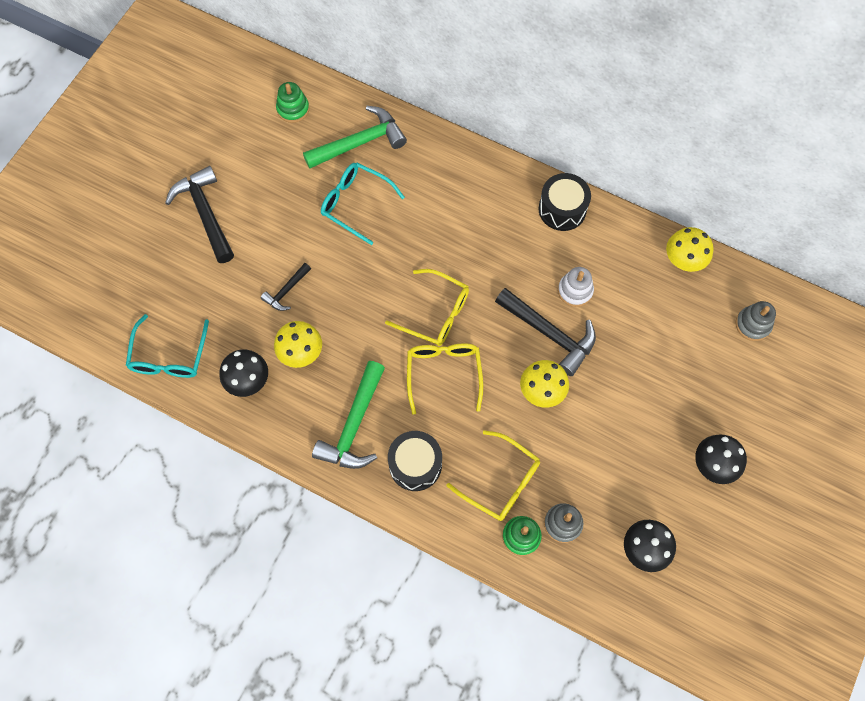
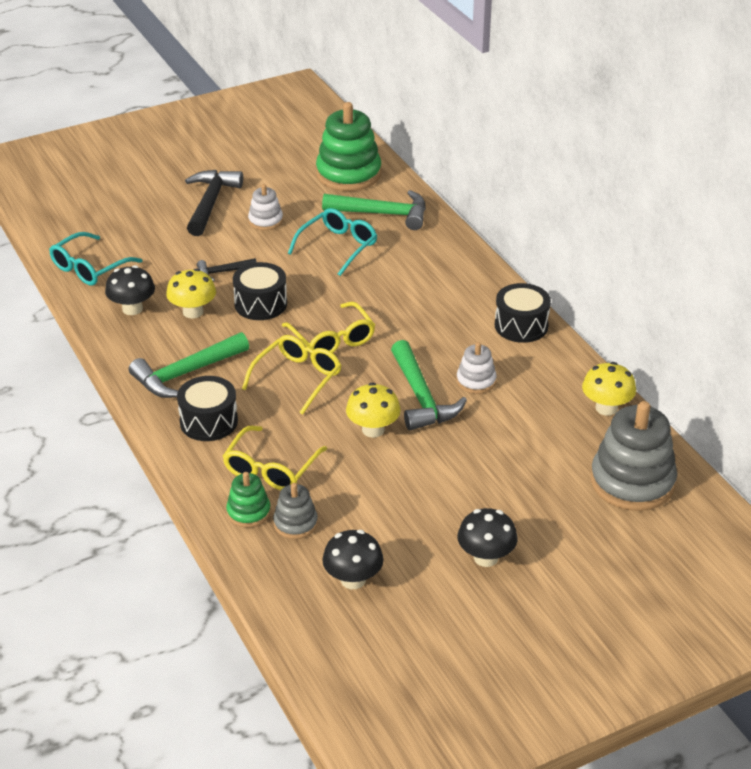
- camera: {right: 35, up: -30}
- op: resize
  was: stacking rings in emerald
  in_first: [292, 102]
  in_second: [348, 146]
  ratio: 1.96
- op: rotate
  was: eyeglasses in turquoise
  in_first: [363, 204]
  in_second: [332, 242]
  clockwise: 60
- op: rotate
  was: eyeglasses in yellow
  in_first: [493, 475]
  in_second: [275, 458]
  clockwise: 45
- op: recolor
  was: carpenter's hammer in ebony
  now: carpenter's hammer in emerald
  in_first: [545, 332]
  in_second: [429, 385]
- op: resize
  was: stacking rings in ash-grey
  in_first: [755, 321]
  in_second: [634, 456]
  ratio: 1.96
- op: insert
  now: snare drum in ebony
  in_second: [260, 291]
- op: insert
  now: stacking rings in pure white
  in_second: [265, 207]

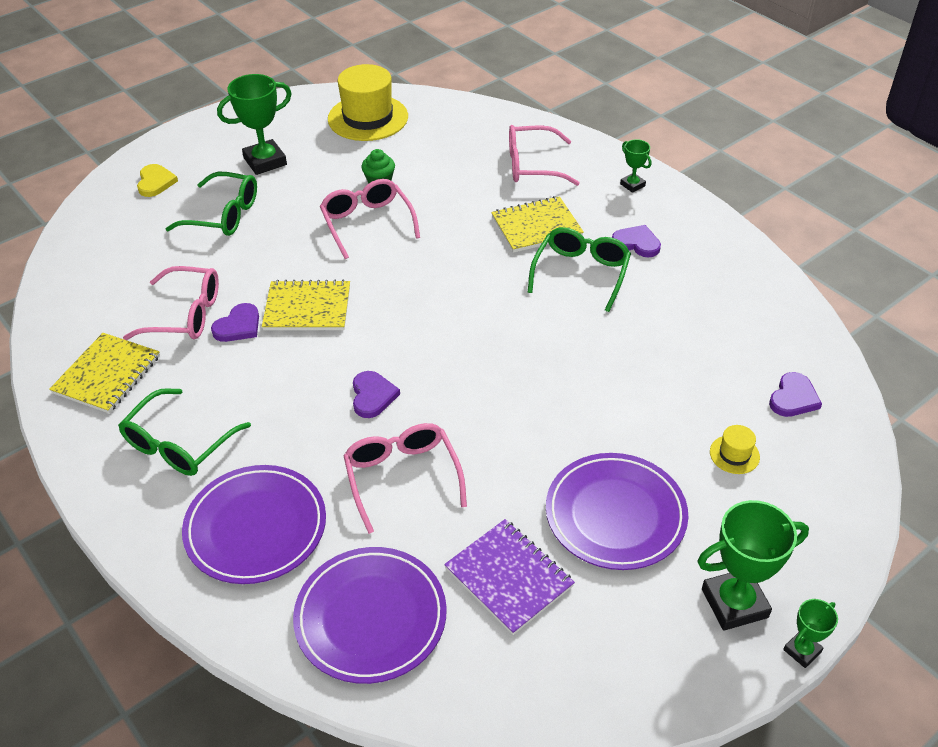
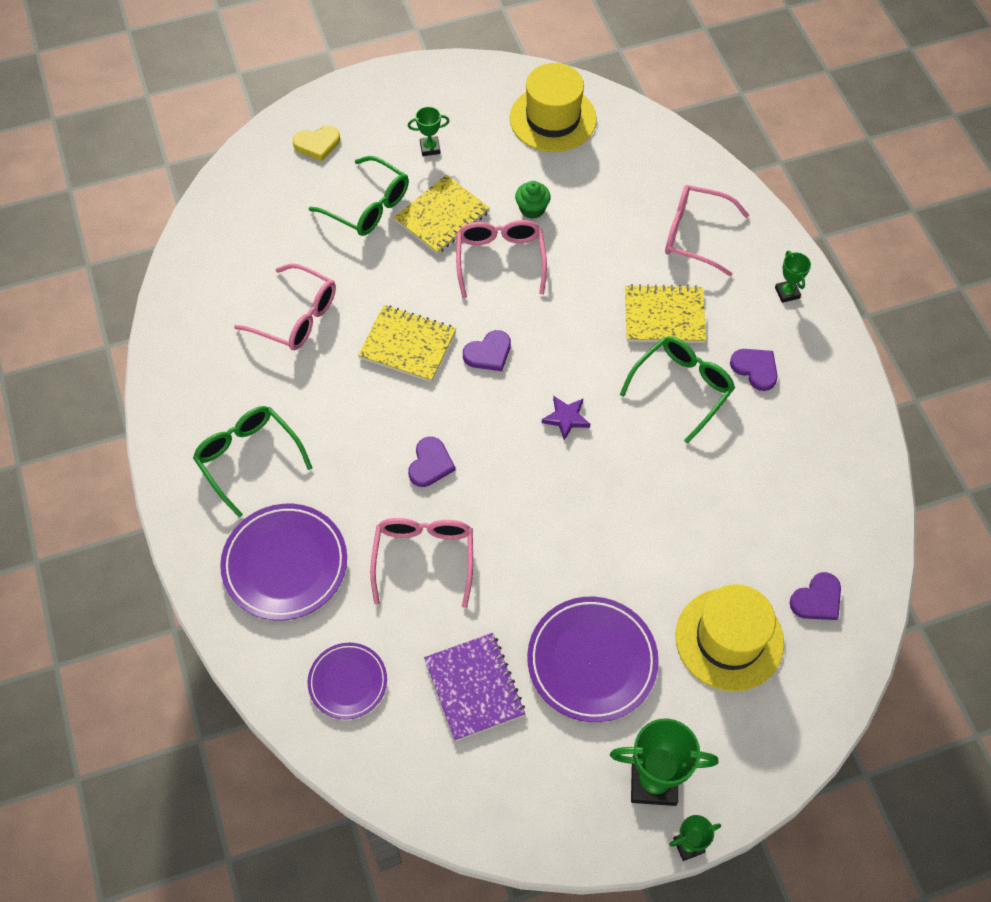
- camera: {right: 20, up: 15}
- op: move
  was: notepad in yellow
  in_first: [104, 373]
  in_second: [442, 214]
- op: rotate
  was: eyeglasses in emerald
  in_first: [184, 432]
  in_second: [252, 462]
  clockwise: 90
- op: rotate
  was: heart shape in yellow
  in_first: [157, 180]
  in_second: [316, 143]
  clockwise: 60
- op: move
  was: heart shape in purple
  in_first: [235, 322]
  in_second: [487, 350]
- op: resize
  was: trophy in emerald
  in_first: [254, 124]
  in_second: [428, 131]
  ratio: 0.52
- op: resize
  was: flat dish in purple
  in_first: [370, 615]
  in_second: [347, 681]
  ratio: 0.6
- op: resize
  was: top hat in yellow
  in_first: [735, 449]
  in_second: [729, 638]
  ratio: 2.27
- op: insert
  now: star shape in purple
  in_second: [566, 418]

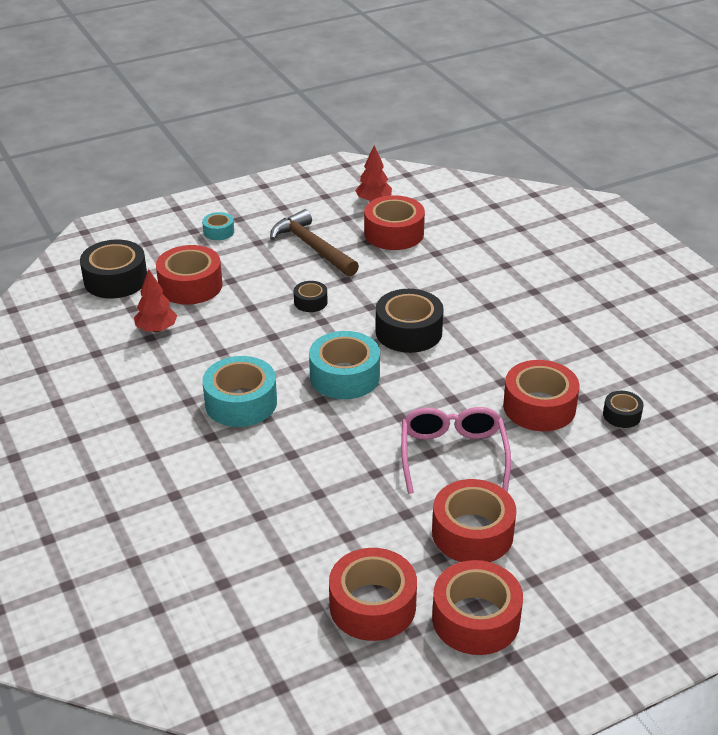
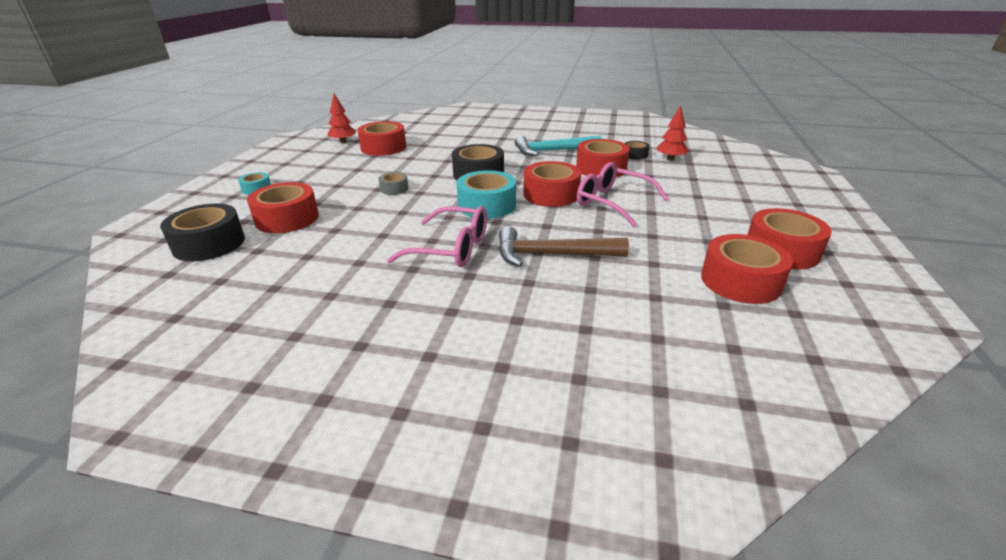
- camera: {right: -50, up: -5}
- op: move
  was: fir tree in red
  in_first: [155, 300]
  in_second: [673, 133]
- op: replace
  was: sticky tape in turquoise
  now: eyeglasses in rosy
  in_first: [239, 391]
  in_second: [437, 236]
- op: move
  was: carpenter's hammer in dark brown
  in_first: [314, 243]
  in_second: [564, 246]
- op: recolor
  was: sticky tape in ebony
  now: sticky tape in ash-grey
  in_first: [311, 296]
  in_second: [393, 183]
- op: move
  was: sticky tape in red
  in_first: [474, 520]
  in_second: [552, 184]
- op: insert
  now: carpenter's hammer in turquoise
  in_second: [558, 145]

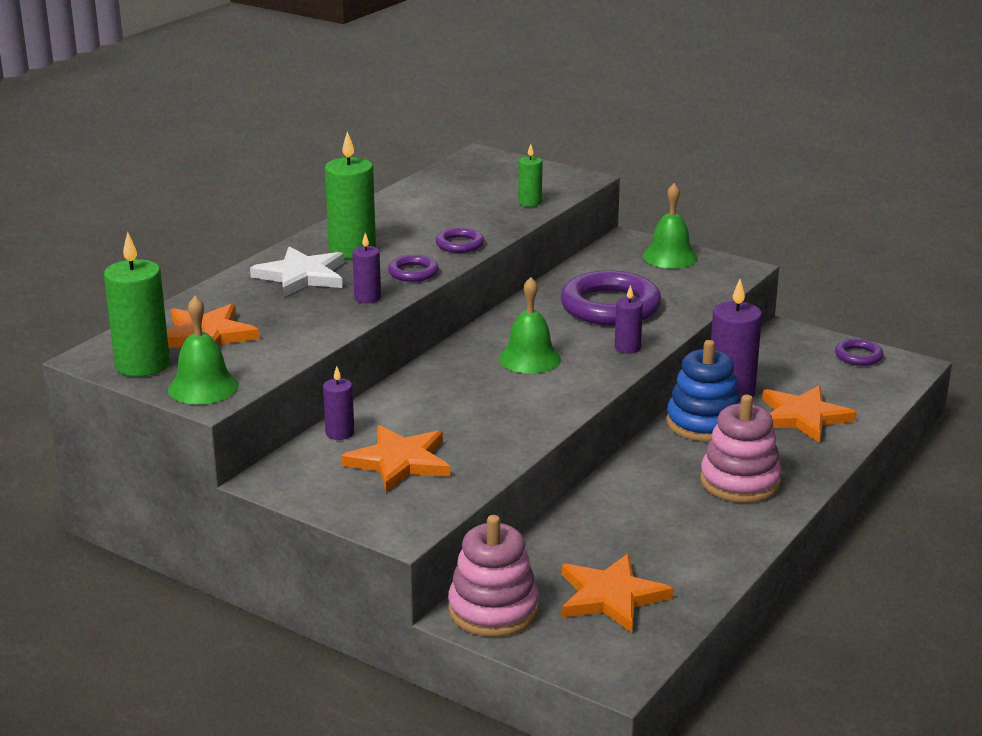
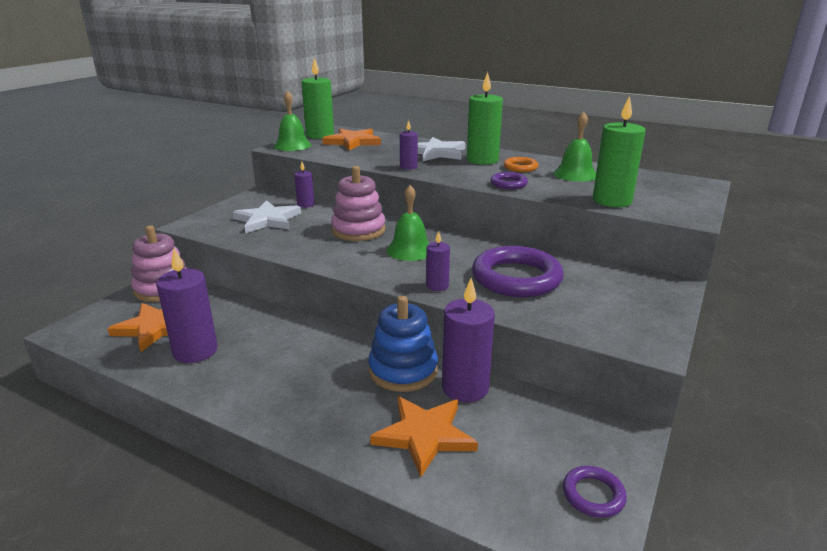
- camera: {right: 85, up: 0}
- op: recolor
  was: star shape in orange-coloured
  now: star shape in pure white
  in_first: [395, 458]
  in_second: [266, 216]
- op: delete
  was: torus in purple
  in_first: [413, 268]
- op: resize
  was: candle in emerald
  in_first: [530, 175]
  in_second: [619, 151]
  ratio: 1.87
- op: move
  was: school bell in emerald
  in_first: [670, 226]
  in_second: [574, 147]
- op: move
  was: stacking rings in rosy
  in_first: [741, 449]
  in_second: [358, 203]
- op: insert
  now: candle in purple
  in_second: [187, 305]
- op: insert
  now: torus in orange-coloured
  in_second: [521, 164]

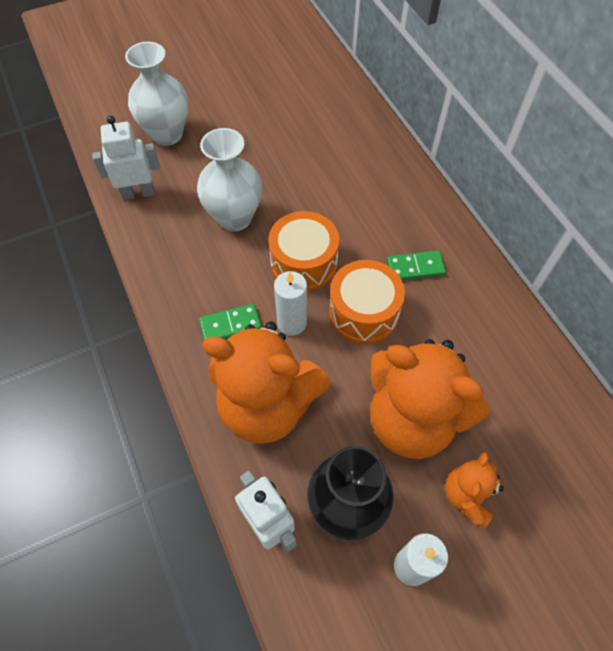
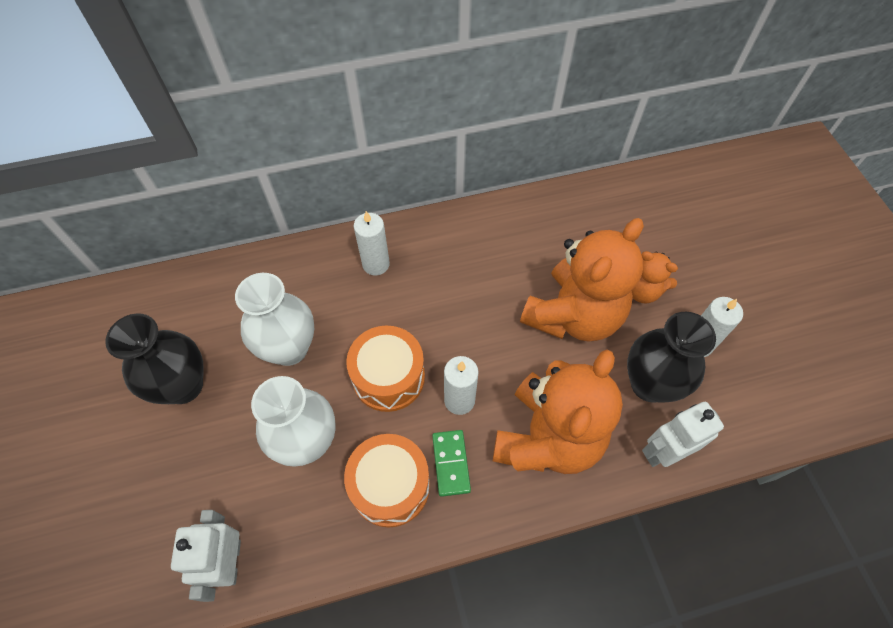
- camera: {right: -80, up: 0}
- op: move
  was: vase in pure white
  in_first: [156, 94]
  in_second: [274, 319]
- op: move
  was: snare drum in orange-coloured
  in_first: [367, 302]
  in_second: [387, 480]
- op: delete
  was: domino in emerald
  in_first: [416, 265]
- op: insert
  now: vase in ebony
  in_second: [154, 359]
- op: insert
  now: candle in pure white
  in_second: [372, 243]

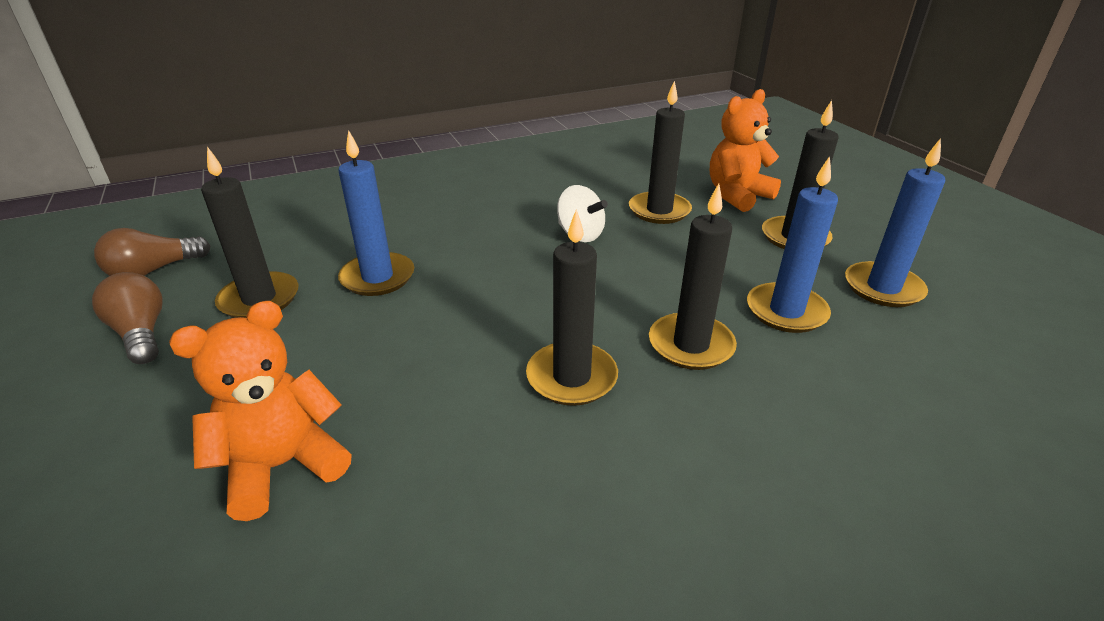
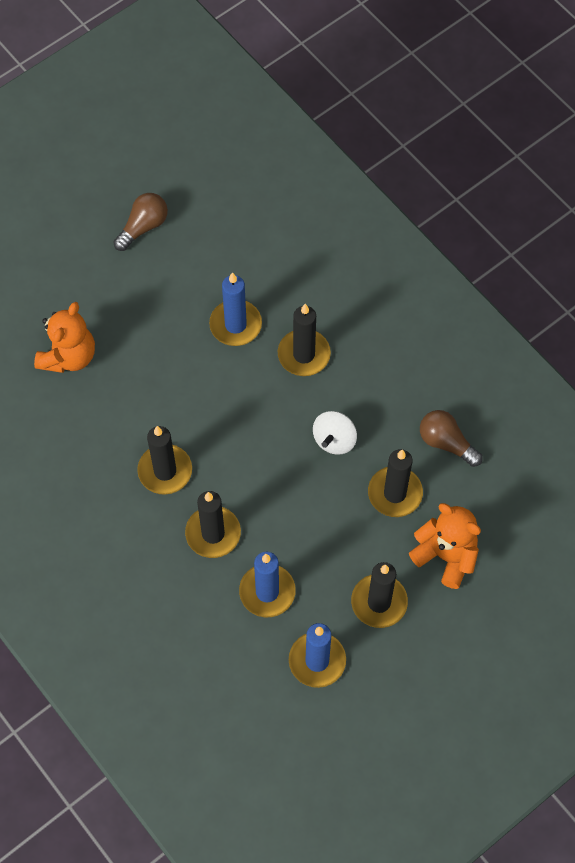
- camera: {right: 75, up: 30}
- op: move
  was: lightbulb in dark brown
  in_first: [152, 252]
  in_second: [451, 438]
- op: rotate
  was: teddy bear in orange-coloured
  in_first: [260, 411]
  in_second: [64, 337]
  clockwise: 75
- op: move
  was: candle in ebony
  in_first: [250, 232]
  in_second: [304, 340]

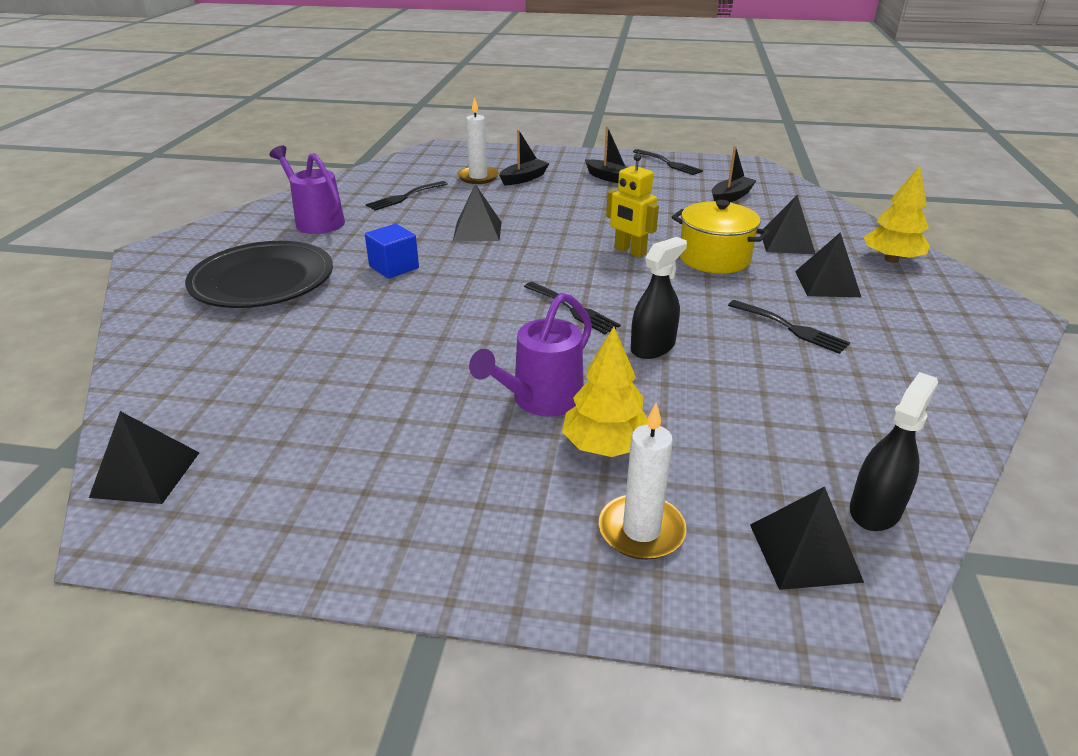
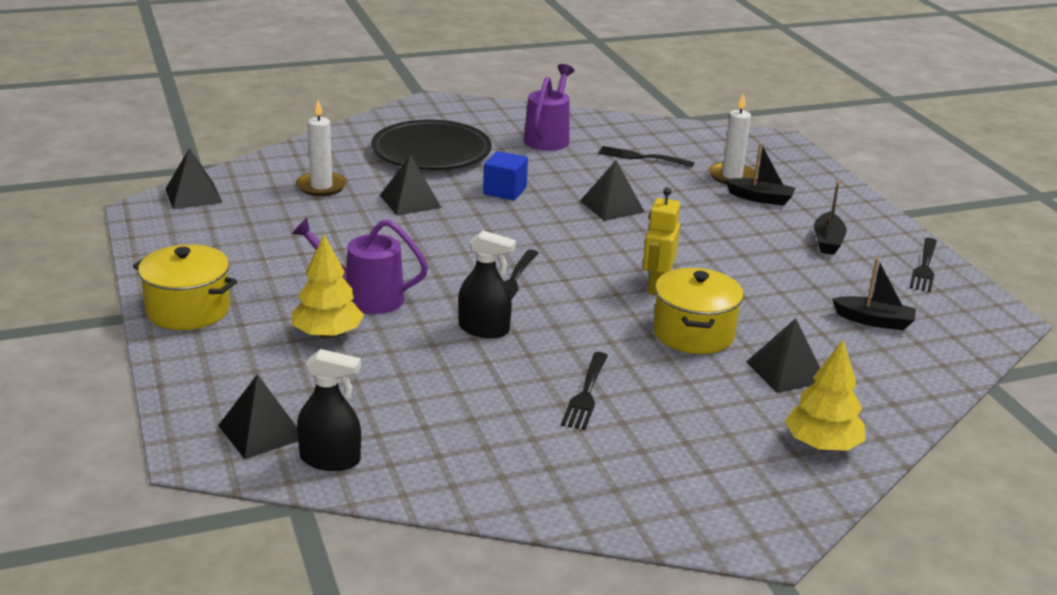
- camera: {right: 60, up: -5}
- op: move
  was: candle in pure white
  in_first: [642, 481]
  in_second: [321, 148]
- op: move
  was: pyramid shape in ebony
  in_first: [828, 264]
  in_second: [411, 185]
- op: insert
  now: cooking pot in yellow
  in_second: [185, 287]

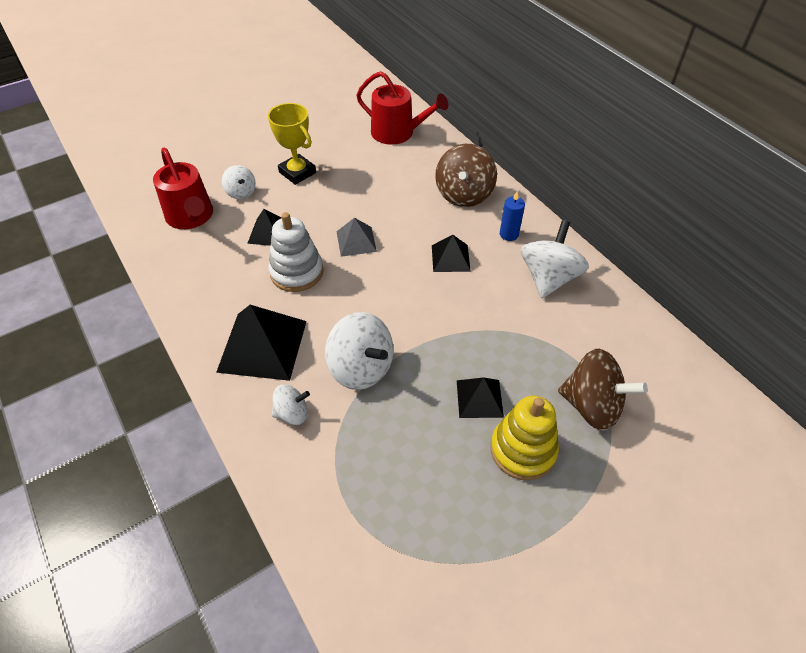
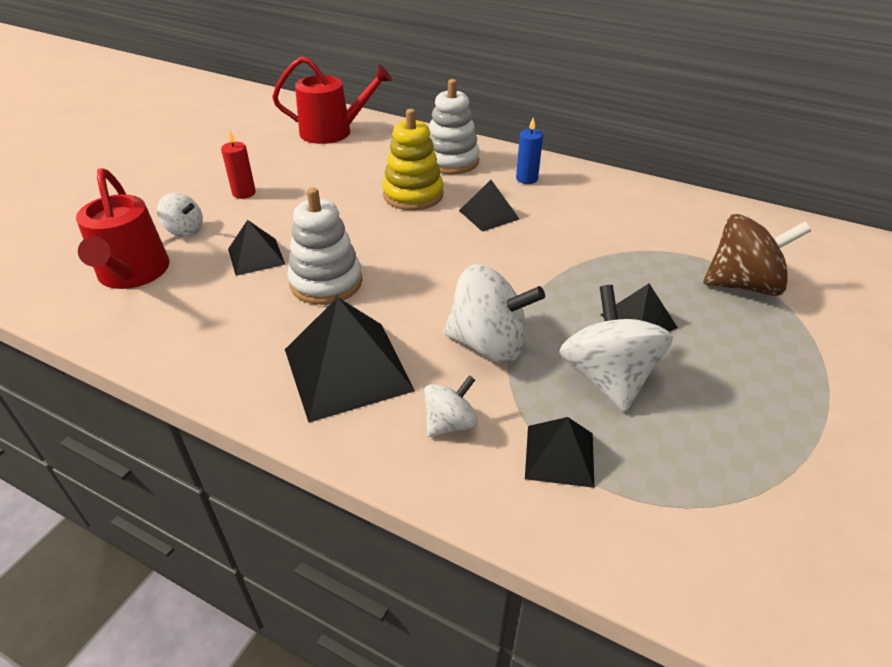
- camera: {right: -30, up: -10}
- op: rotate
  was: sprinkling can in red
  in_first: [183, 188]
  in_second: [123, 228]
  clockwise: 45
- op: replace
  was: trophy in yellow
  now: candle in red
  in_first: [292, 144]
  in_second: [238, 164]
- op: delete
  was: pyramid shape in ash-grey
  in_first: [357, 237]
- op: replace
  was: toy top in dark brown
  now: stacking rings in pure white
  in_first: [466, 175]
  in_second: [454, 127]
- op: move
  was: stacking rings in yellow
  in_first: [524, 438]
  in_second: [412, 160]
- op: move
  was: toy top in pure white
  in_first: [555, 259]
  in_second: [616, 348]
- op: insert
  now: pyramid shape in ebony
  in_second: [559, 452]

